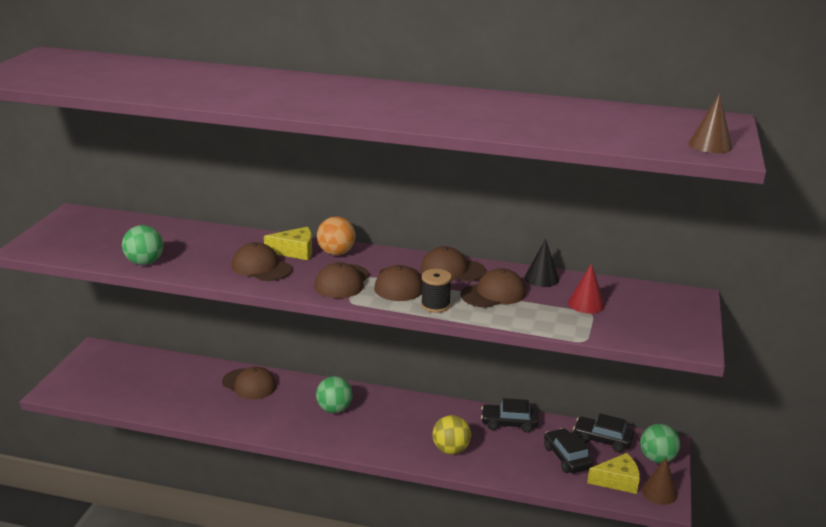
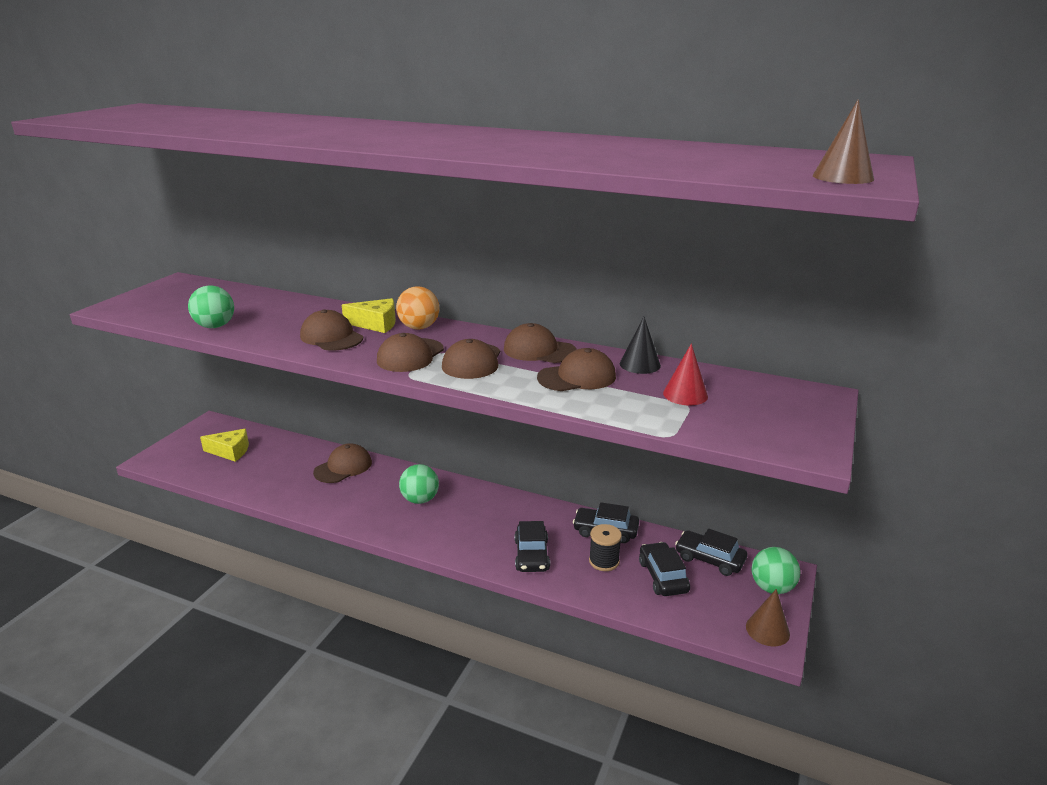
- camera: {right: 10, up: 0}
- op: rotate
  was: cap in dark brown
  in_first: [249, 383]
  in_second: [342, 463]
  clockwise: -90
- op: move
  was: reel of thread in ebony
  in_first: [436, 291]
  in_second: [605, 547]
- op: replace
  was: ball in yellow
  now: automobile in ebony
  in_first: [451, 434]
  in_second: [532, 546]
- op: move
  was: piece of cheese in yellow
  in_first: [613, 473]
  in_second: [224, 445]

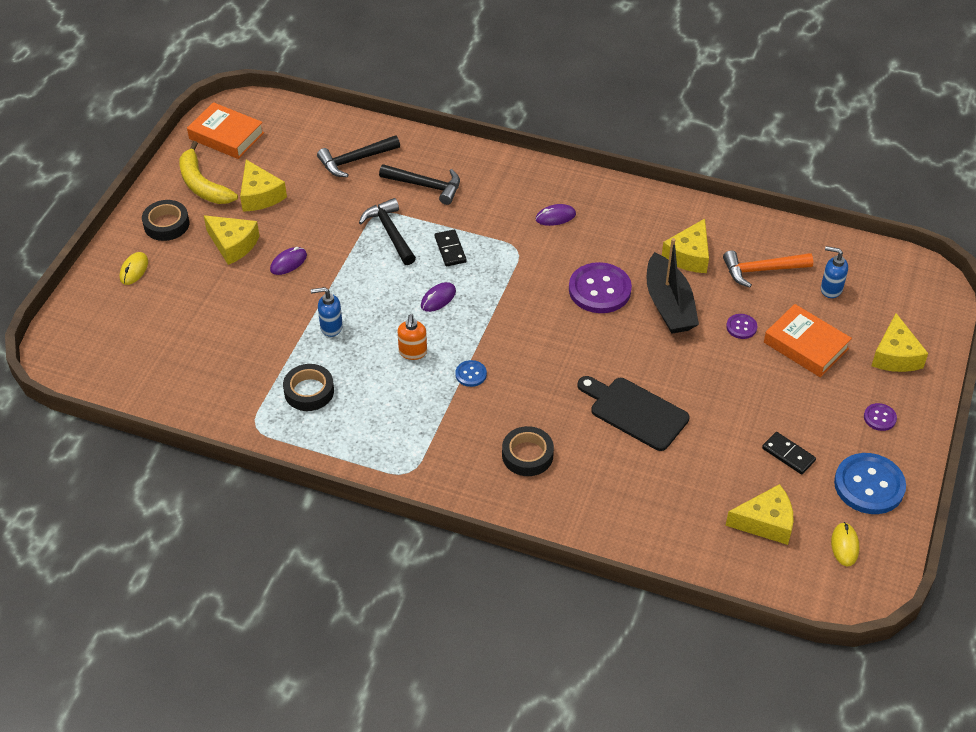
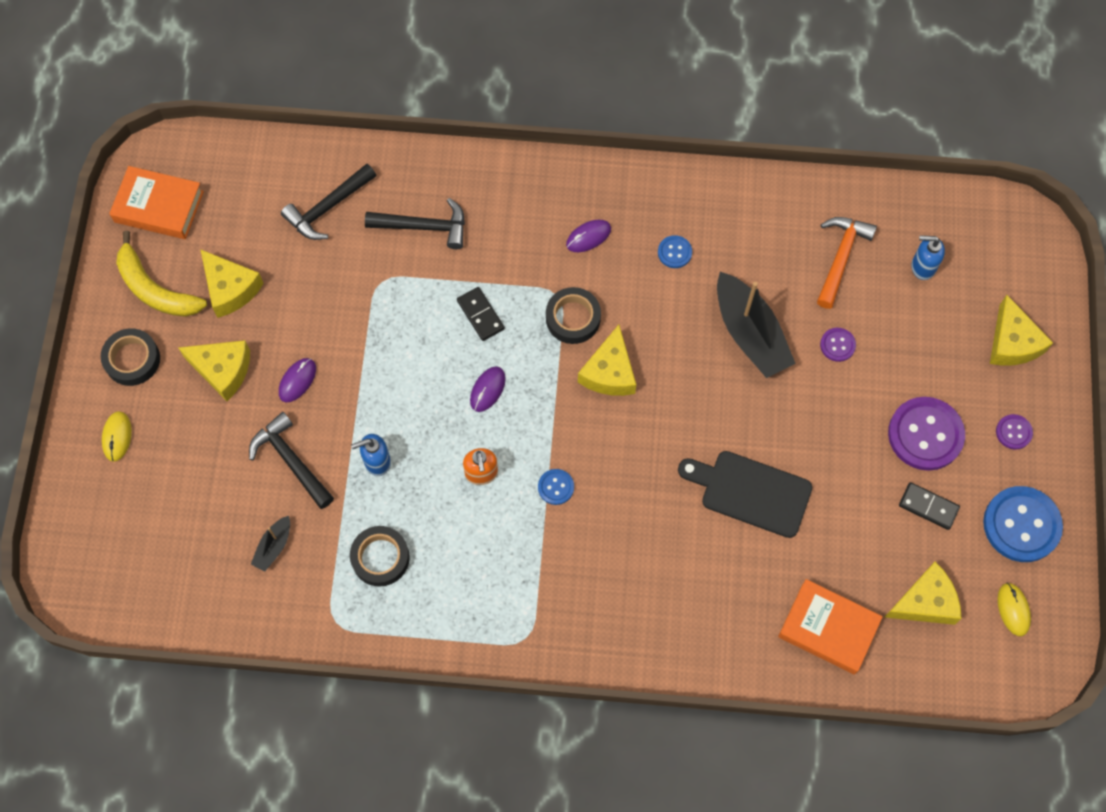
- camera: {right: -15, up: 20}
- op: move
  was: carpenter's hammer in ebony
  in_first: [387, 231]
  in_second: [291, 460]
- op: move
  was: sticky tape in ebony
  in_first: [528, 451]
  in_second: [573, 315]
- op: move
  was: sewing button in purple
  in_first: [600, 287]
  in_second: [926, 434]
- op: move
  was: piece of cheese in yellow
  in_first: [685, 246]
  in_second: [607, 360]
- op: rotate
  was: carpenter's hammer in orange-coloured
  in_first: [768, 269]
  in_second: [847, 263]
  clockwise: 135
- op: move
  was: hardback in orange-coloured
  in_first: [808, 340]
  in_second: [830, 627]
- op: insert
  now: sailboat in ebony
  in_second: [270, 543]
- op: insert
  now: sewing button in royal blue
  in_second: [675, 251]

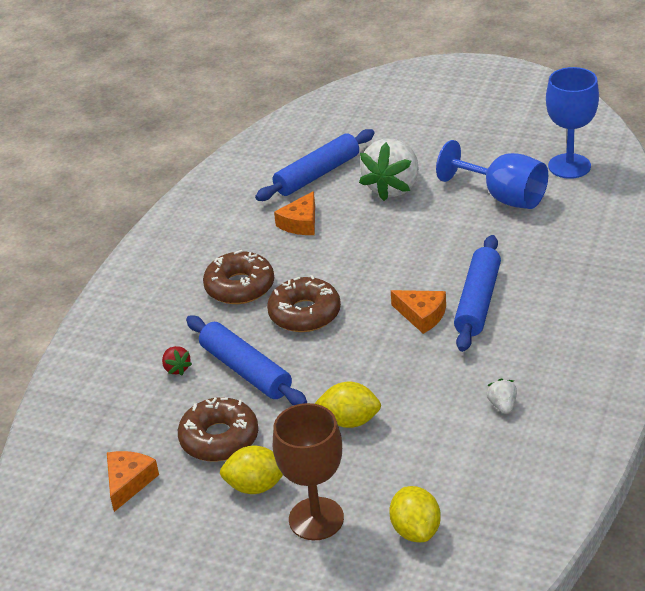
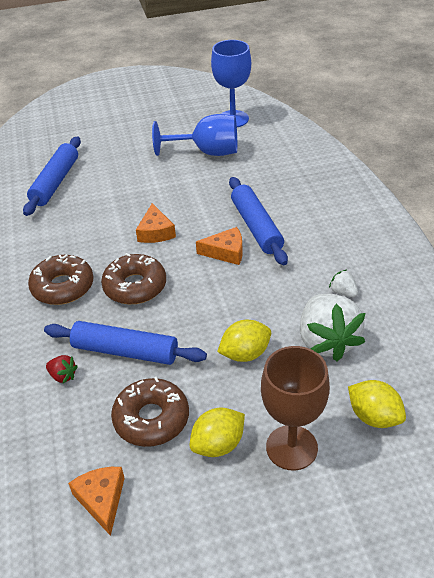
- camera: {right: -35, up: 5}
- op: move
  was: piece of cheese in orange-coloured
  in_first: [294, 213]
  in_second: [156, 223]
- op: move
  was: strawberry in pure white
  in_first: [389, 170]
  in_second: [332, 327]

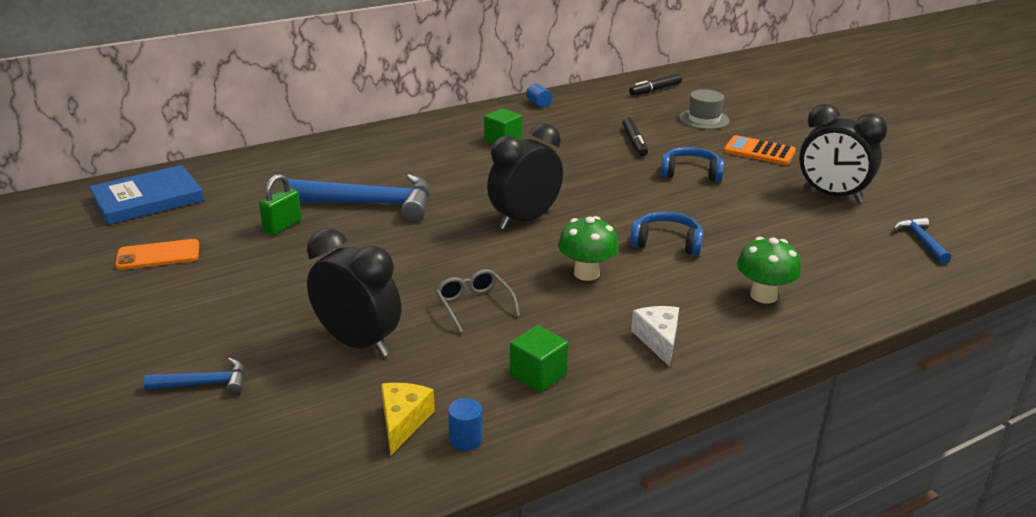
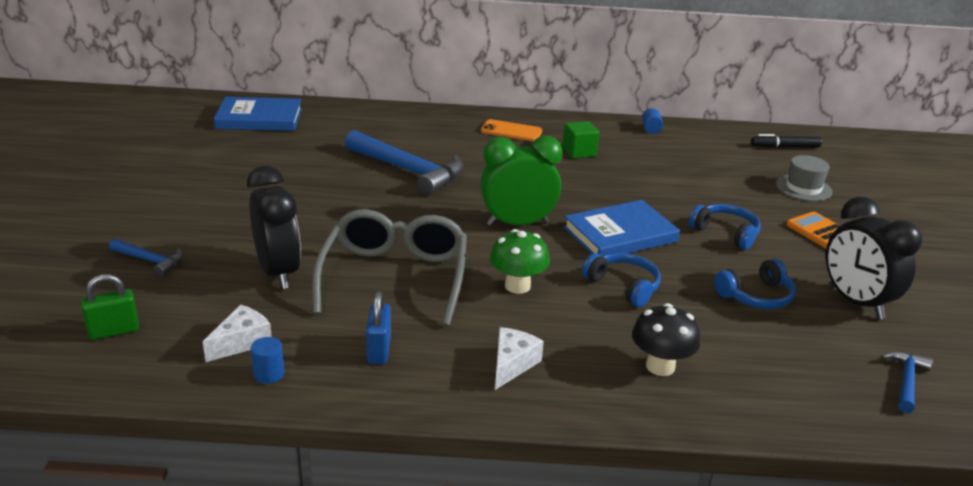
- camera: {right: 30, up: 0}
- op: move
  was: smartphone in orange-coloured
  in_first: [157, 254]
  in_second: [511, 130]
- op: move
  was: lock in emerald
  in_first: [280, 204]
  in_second: [110, 307]
- op: recolor
  was: piece of cheese in yellow
  now: piece of cheese in pure white
  in_first: [408, 419]
  in_second: [237, 333]
- op: resize
  was: eyeglasses in ash-grey
  in_first: [478, 301]
  in_second: [389, 267]
  ratio: 2.14
- op: recolor
  was: bedside clock in ebony
  now: bedside clock in emerald
  in_first: [525, 176]
  in_second: [521, 181]
- op: replace
  was: solid cube in emerald
  now: lock in royal blue
  in_first: [539, 359]
  in_second: [378, 327]
- op: delete
  was: marker pen in ebony
  in_first: [635, 136]
- op: recolor
  was: toadstool in emerald
  now: toadstool in ebony
  in_first: [769, 270]
  in_second: [666, 339]
- op: insert
  now: hardback in royal blue
  in_second: [621, 228]
- op: insert
  now: headphones in royal blue
  in_second: [755, 284]

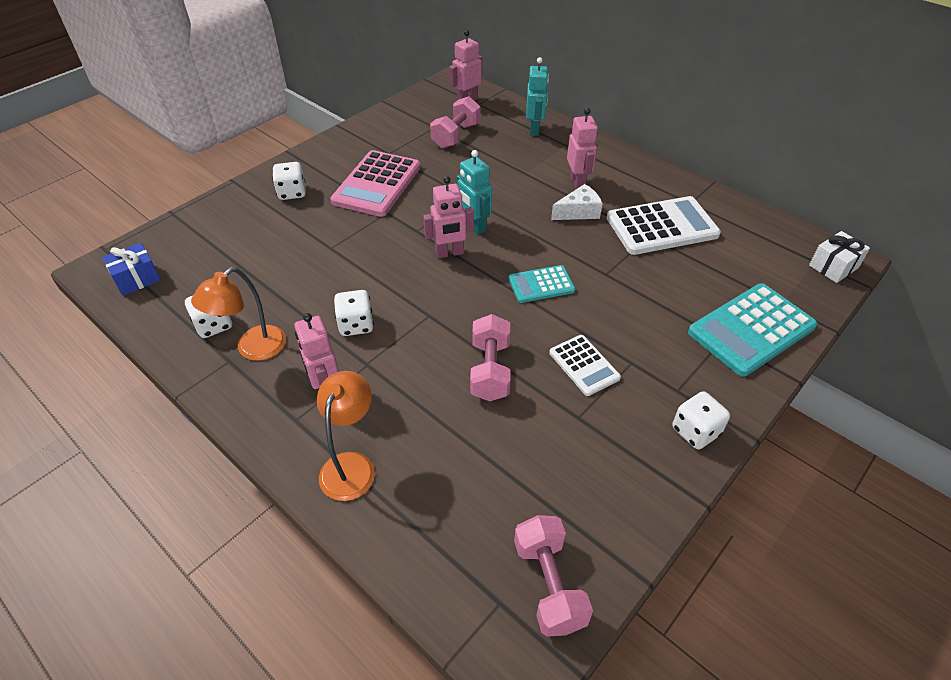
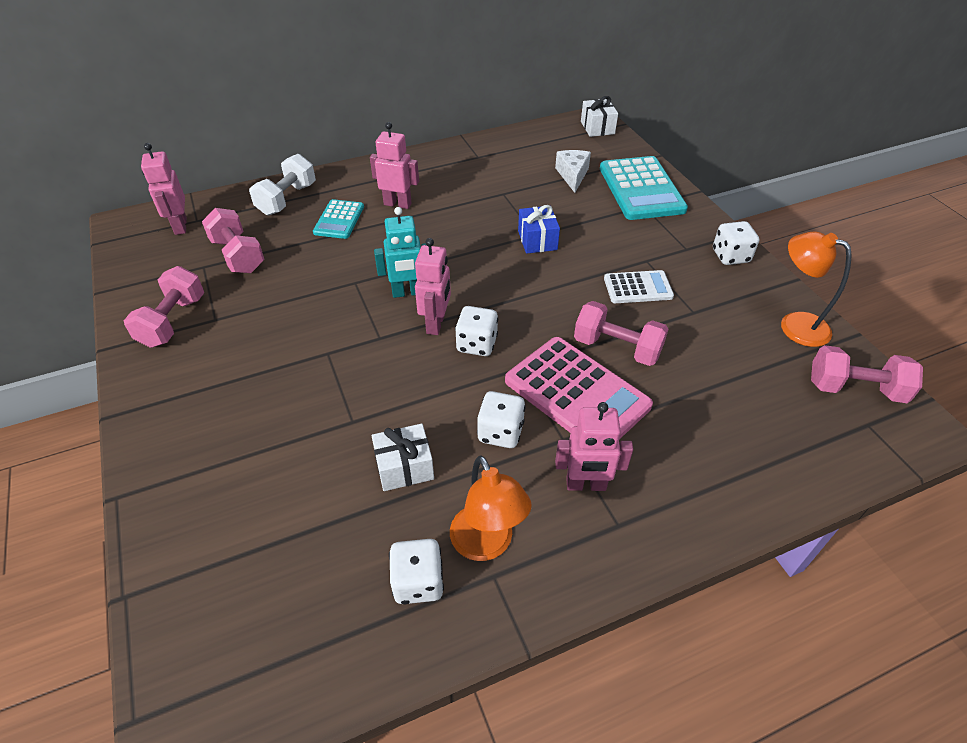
- camera: {right: -65, up: 0}
- op: move
  was: wrapped gift in royal blue
  in_first: [131, 269]
  in_second: [539, 229]
- op: move
  was: die in pure white
  in_first: [289, 181]
  in_second: [476, 331]
- op: move
  was: desk lamp in orange-coloured
  in_first: [346, 436]
  in_second: [816, 289]
- op: move
  was: adding machine in rosy
  in_first: [375, 183]
  in_second: [579, 388]
- op: move
  was: adding machine in turquoise
  in_first: [541, 284]
  in_second: [338, 219]
- op: replace
  was: robot in turquoise
  now: dumbbell in pure white
  in_first: [537, 96]
  in_second: [282, 185]
- op: move
  was: piece of cheese in pure white
  in_first: [577, 202]
  in_second: [573, 171]
- op: delete
  was: adding machine in pure white
  in_first: [664, 225]
- op: insert
  now: dumbbell in rosy
  in_second: [164, 307]
- op: insert
  now: wrapped gift in pure white
  in_second: [402, 457]

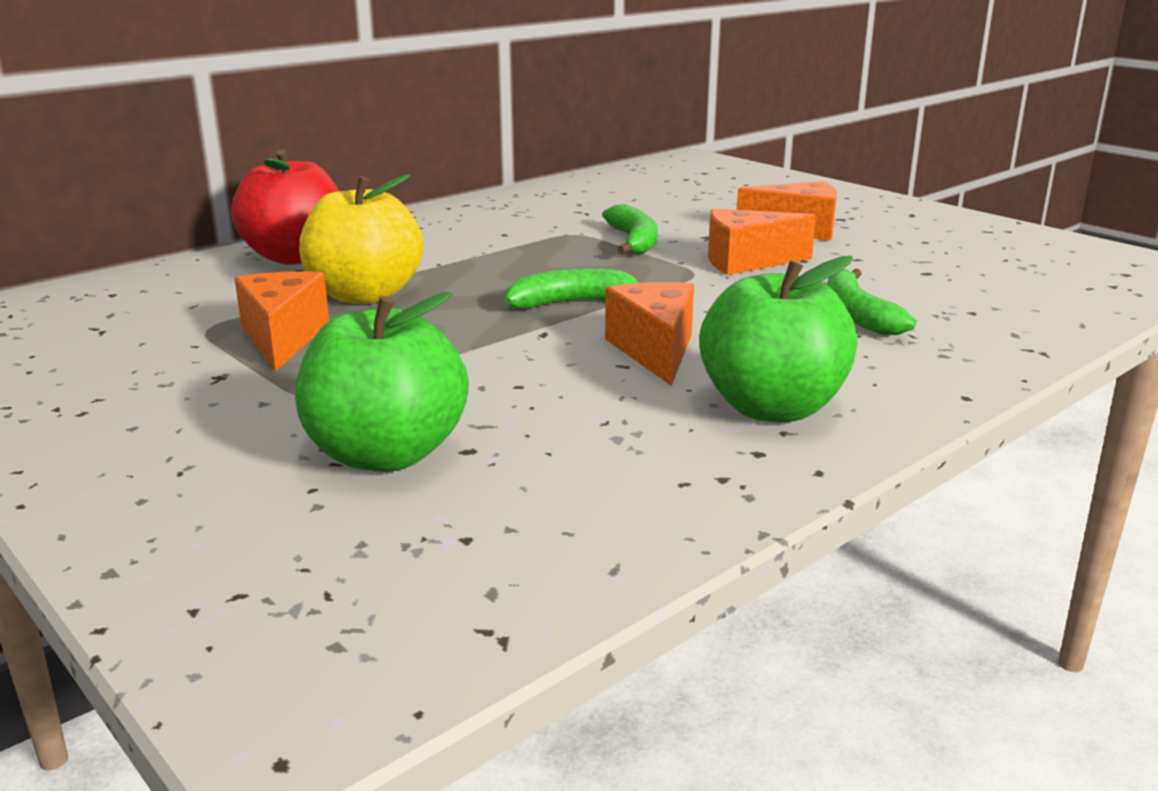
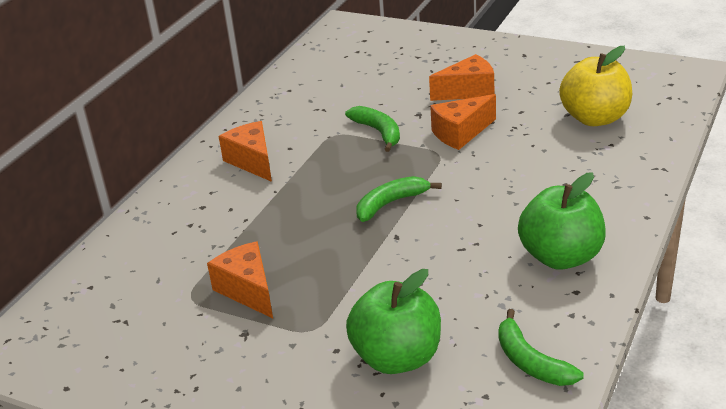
- camera: {right: -20, up: 10}
- op: delete
  was: toy apple in red
  in_first: [285, 207]
- op: move
  was: toy apple in yellow
  in_first: [361, 239]
  in_second: [595, 86]
- op: move
  was: piece of cheese in orange-coloured
  in_first: [649, 334]
  in_second: [245, 151]
- op: move
  was: banana fruit in emerald
  in_first: [871, 302]
  in_second: [541, 347]

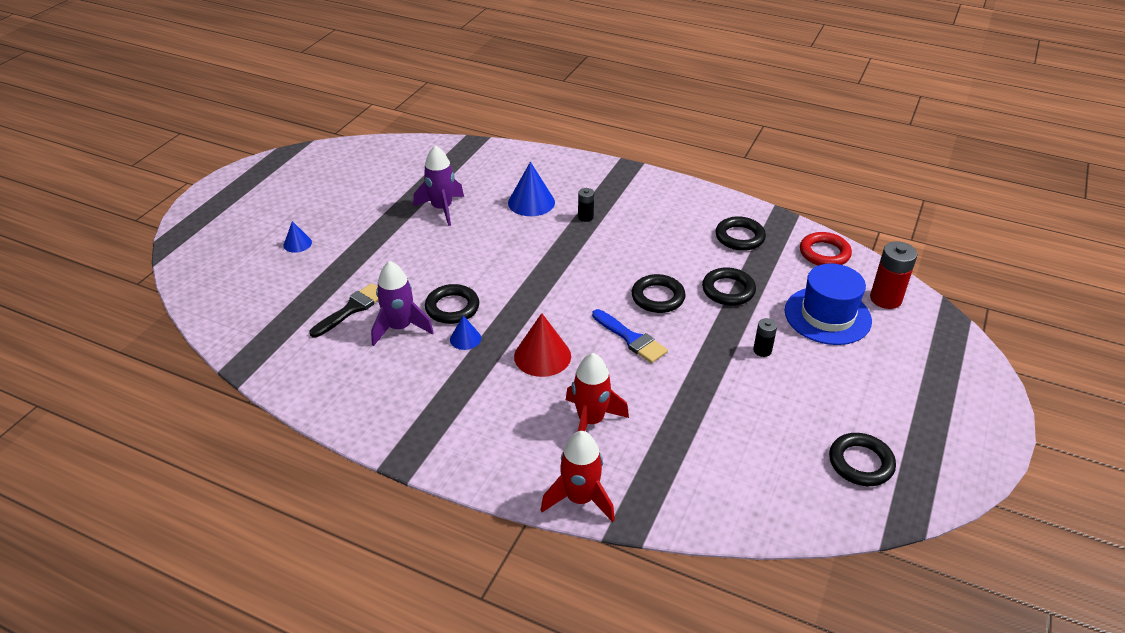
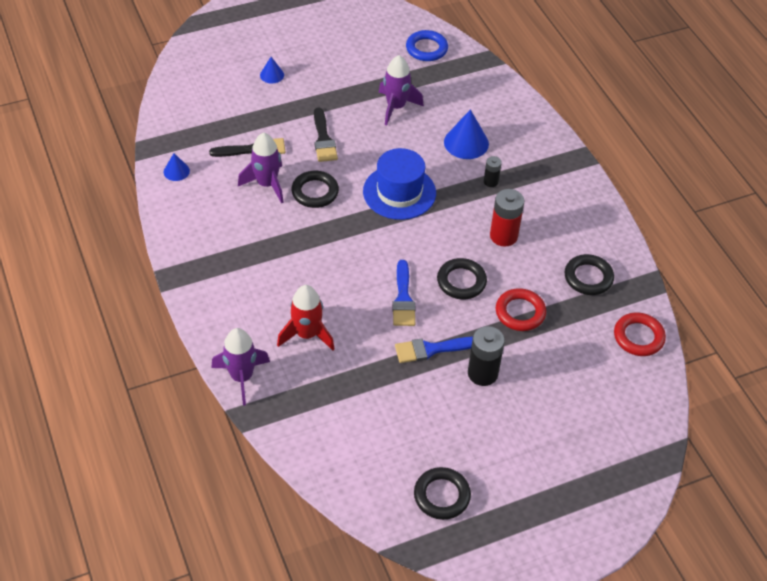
- camera: {right: 40, up: 10}
- op: move
  was: cone shape in royal blue
  in_first: [465, 332]
  in_second: [177, 167]
- op: delete
  was: cone shape in red
  in_first: [542, 345]
- op: recolor
  was: toy rocket in red
  now: toy rocket in purple
  in_first: [578, 476]
  in_second: [240, 367]
- op: recolor
  was: torus in ebony
  now: torus in red
  in_first: [729, 286]
  in_second: [521, 309]
- op: resize
  was: AA battery in ebony
  in_first: [765, 337]
  in_second: [486, 356]
  ratio: 1.8
- op: move
  was: top hat in royal blue
  in_first: [828, 304]
  in_second: [399, 184]
- op: move
  was: AA battery in red
  in_first: [894, 275]
  in_second: [507, 218]
- op: insert
  now: brush in ebony
  in_second: [326, 135]
- op: insert
  now: brush in royal blue
  in_second: [434, 350]
- op: insert
  now: torus in royal blue
  in_second: [427, 45]

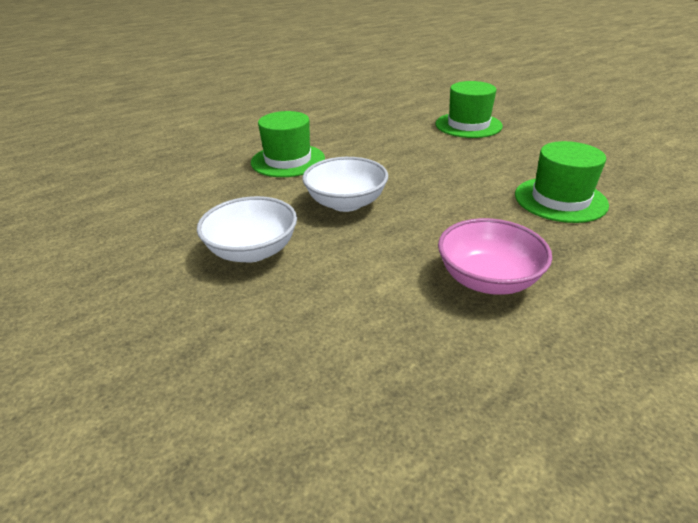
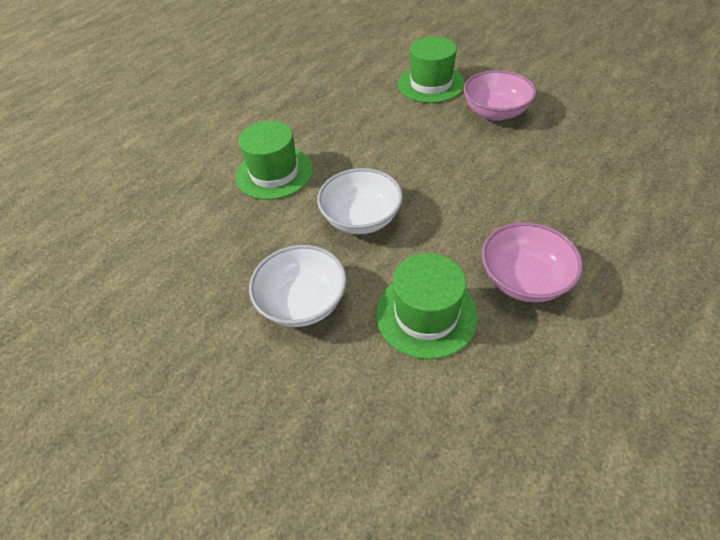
- camera: {right: -15, up: 15}
- op: move
  was: top hat in emerald
  in_first: [562, 182]
  in_second: [427, 306]
- op: insert
  now: serving bowl in rosy
  in_second: [500, 95]

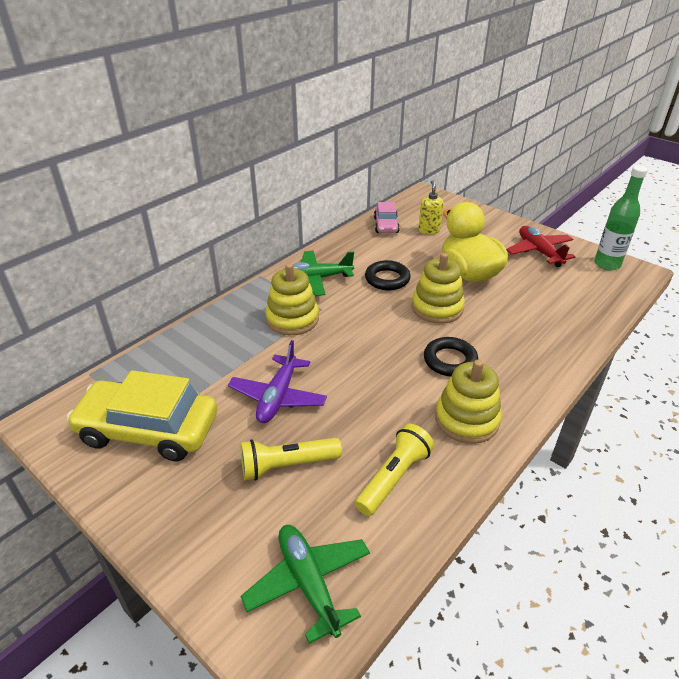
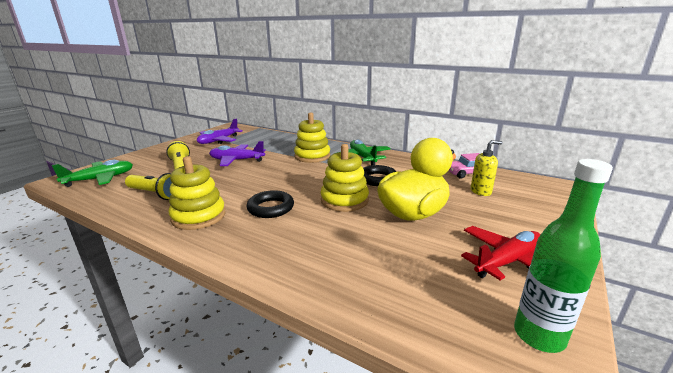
- camera: {right: 80, up: -15}
- op: replace
  was: automobile in yellow
  now: toy plane in purple
  in_first: [142, 415]
  in_second: [220, 131]

